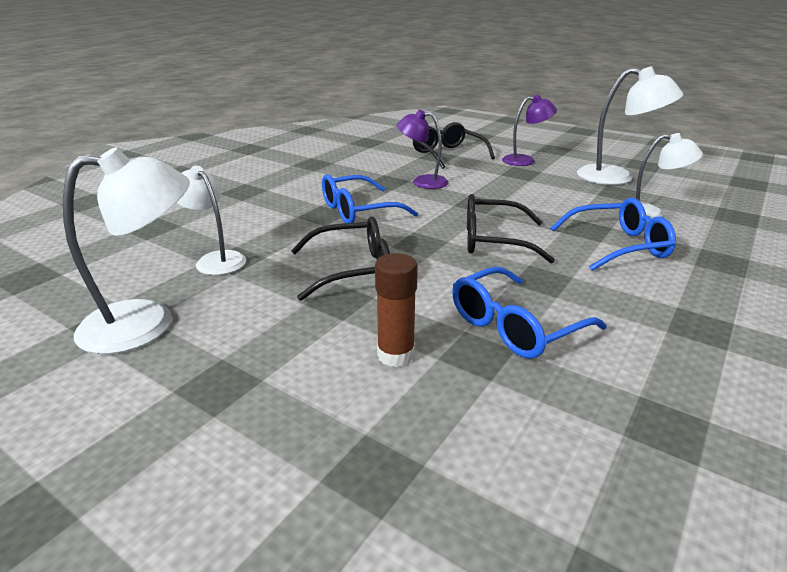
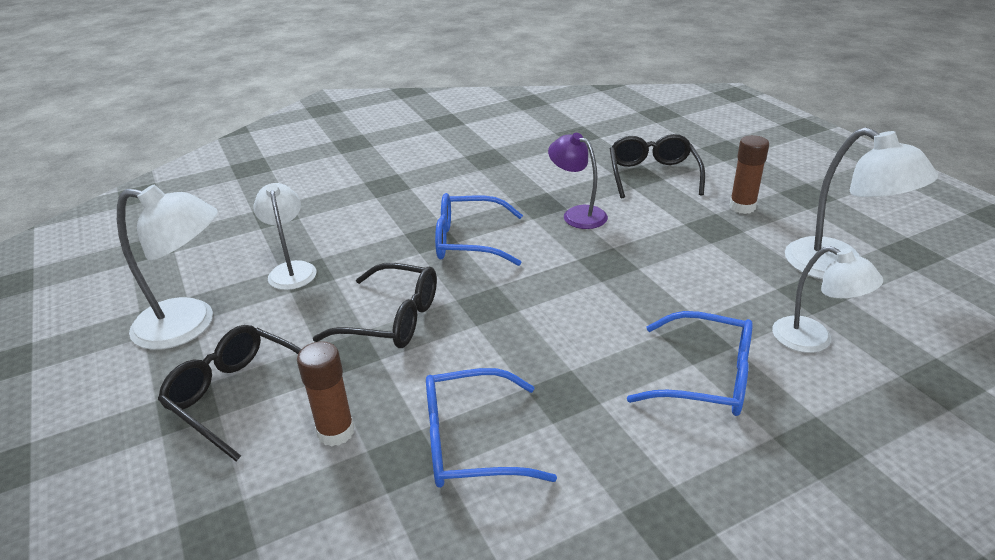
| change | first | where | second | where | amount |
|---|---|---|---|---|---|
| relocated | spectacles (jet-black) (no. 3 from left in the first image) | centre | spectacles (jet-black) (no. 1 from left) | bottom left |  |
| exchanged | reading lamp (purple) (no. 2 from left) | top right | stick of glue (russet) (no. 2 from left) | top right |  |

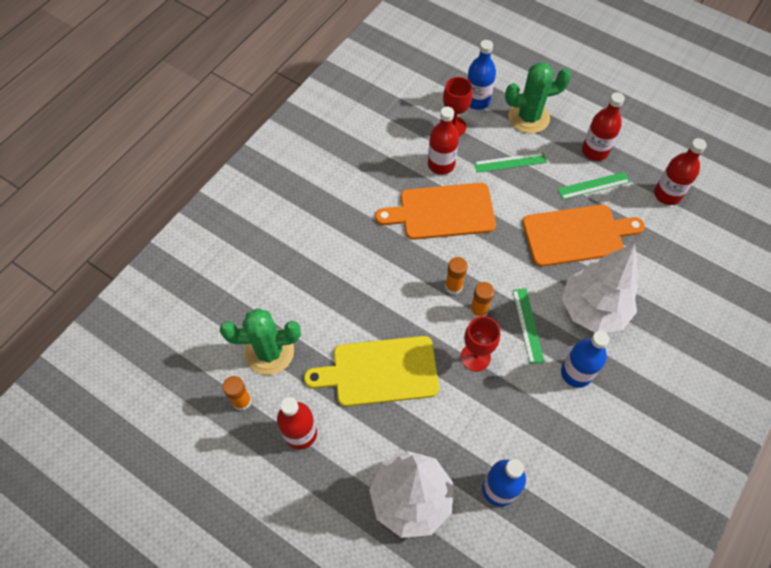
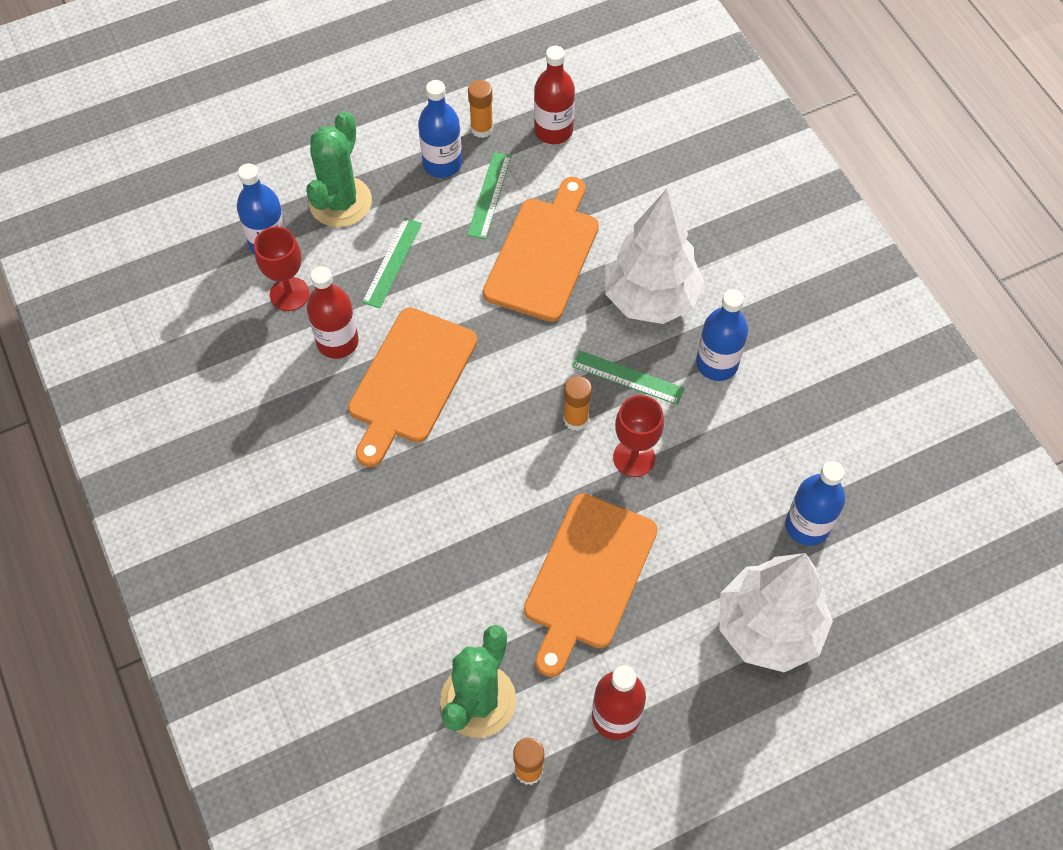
| change | first | where | second | where | amount |
|---|---|---|---|---|---|
| colour | chopping board (golden) | centre | chopping board (orange) (no. 3 from left) | bottom centre |  |
| relocated | stick of glue (orange) (no. 2 from left in the first image) | centre | stick of glue (orange) (no. 1 from left) | top centre |  |
| colour | flask (scarlet) (no. 3 from left) | top right | flask (blue) (no. 2 from left) | top centre |  |

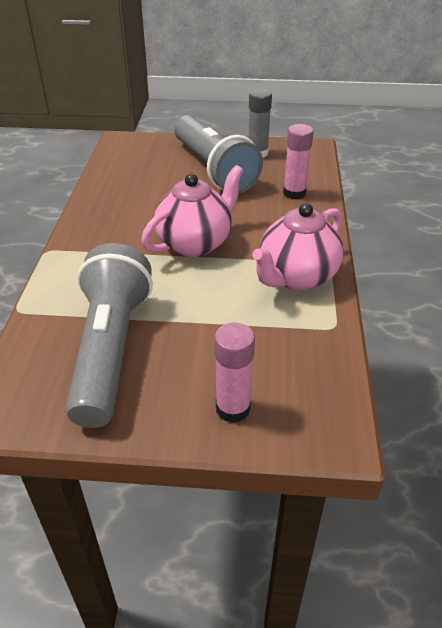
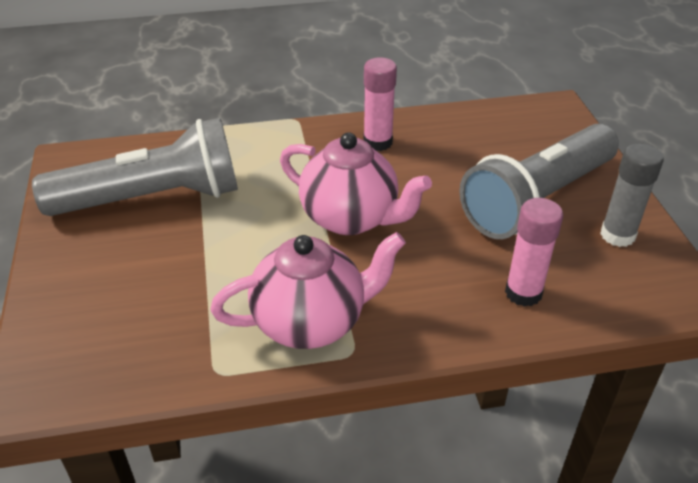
| change | first | where | second | where | amount |
|---|---|---|---|---|---|
| relocated | stick of glue (rosy) (no. 1 from left) | centre |  | top centre |  |
| spun | tea pot (rosy) (no. 2 from left in the first image) | middle right | tea pot (rosy) (no. 1 from left) | centre | 135 degrees clockwise |

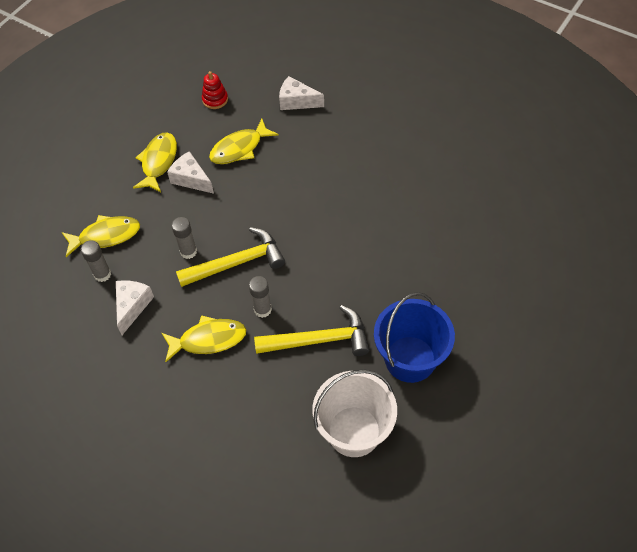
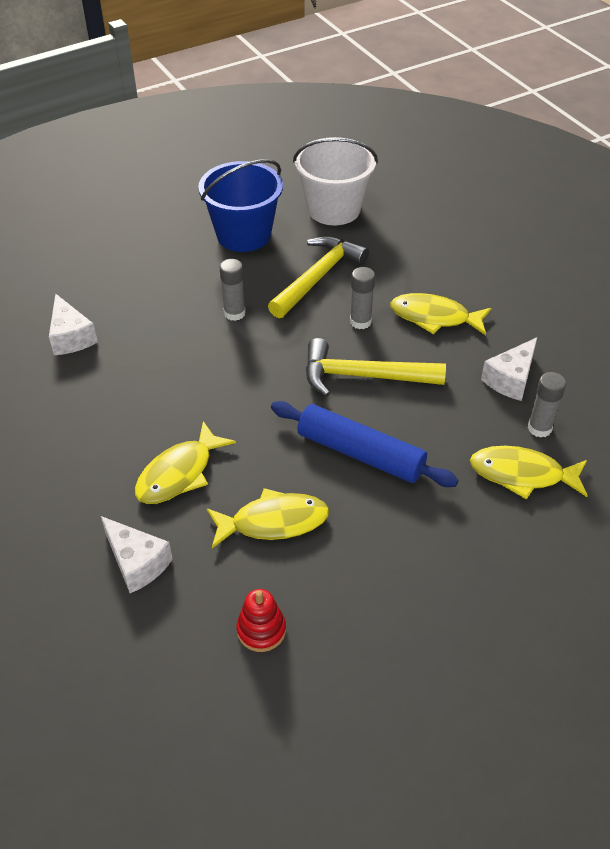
| change | first | where | second | where | amount |
|---|---|---|---|---|---|
| relocated | toy fish (golden) (no. 2 from left in the first image) | top left | toy fish (golden) (no. 1 from left) | middle left |  |
| relocated | cheese wedge (white) (no. 2 from left in the first image) | top left | cheese wedge (white) (no. 1 from left) | middle left |  |
| relocated | stick of glue (grey) (no. 2 from left in the first image) | middle left | stick of glue (grey) (no. 1 from left) | centre |  |
| spun | hammer (golden) (no. 2 from left in the first image) | centre | hammer (golden) (no. 1 from left) | top centre | 105 degrees clockwise |
| appeared |  |  | dough roller (blue) | centre |  |

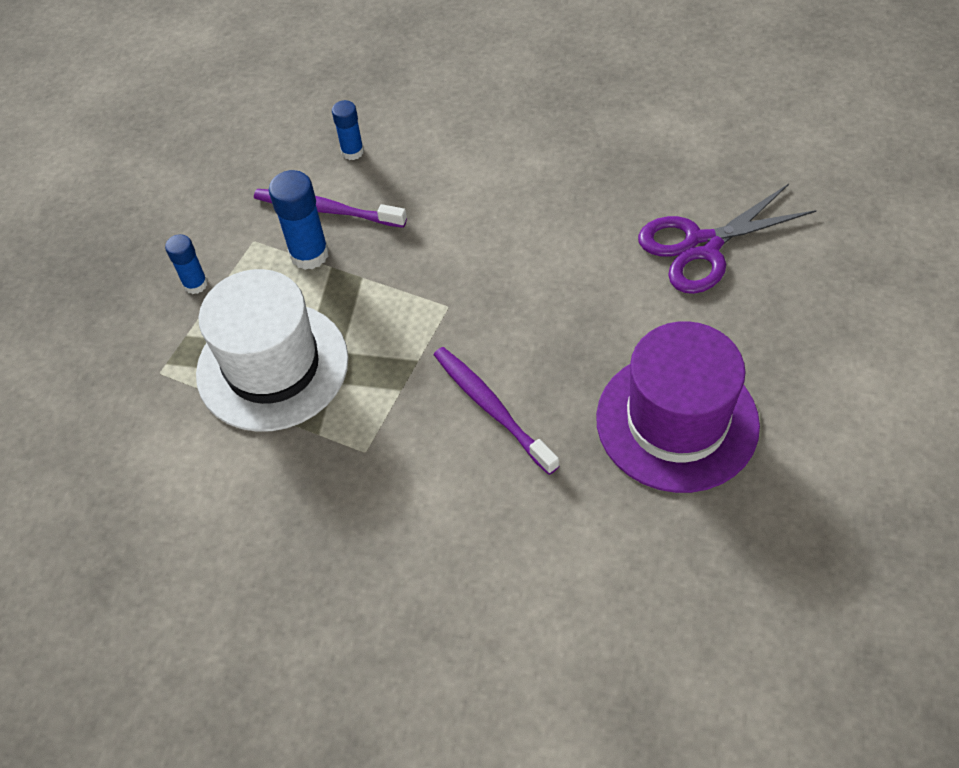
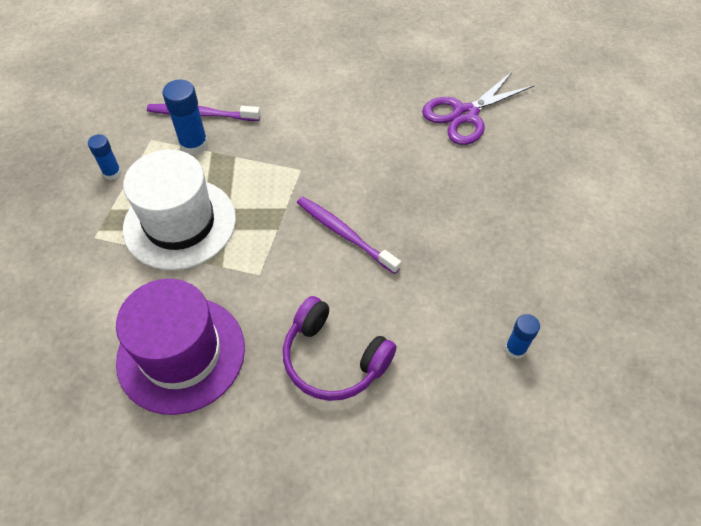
| change | first | where | second | where | amount |
|---|---|---|---|---|---|
| relocated | stick of glue (blue) (no. 3 from left) | top centre |  | middle right |  |
| relocated | top hat (purple) | middle right |  | middle left |  |
| appeared |  |  | headphones (purple) | centre |  |

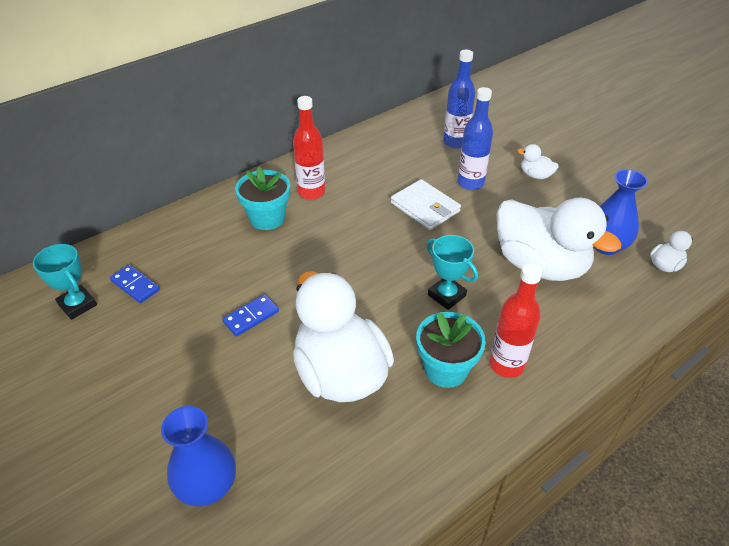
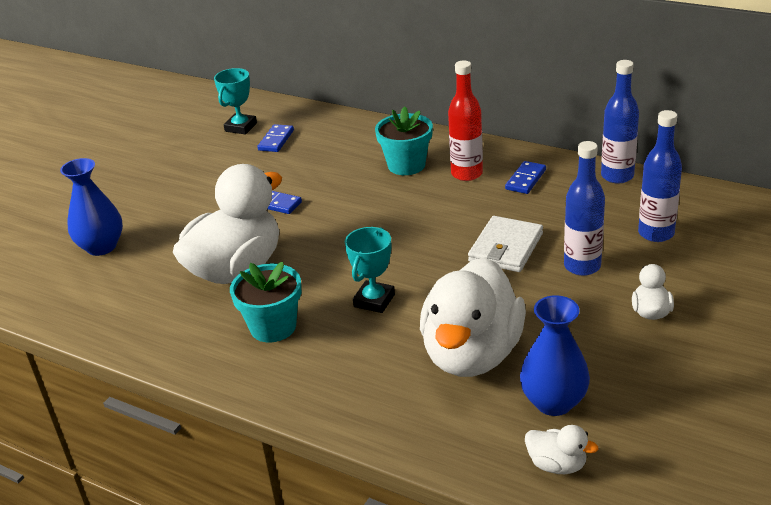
| change | first | where | second | where | amount |
|---|---|---|---|---|---|
| missing | flask (scarlet) (no. 2 from left) | middle right |  |  |  |
| appeared |  |  | domino (blue) (no. 3 from left) | middle right |  |
| appeared |  |  | flask (blue) (no. 2 from left) | top right |  |

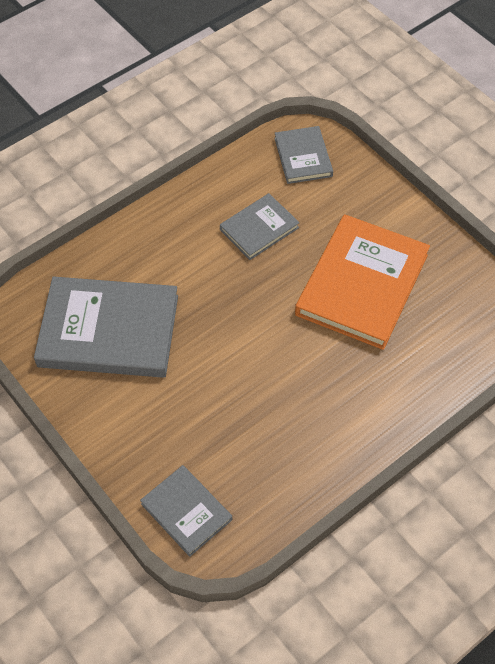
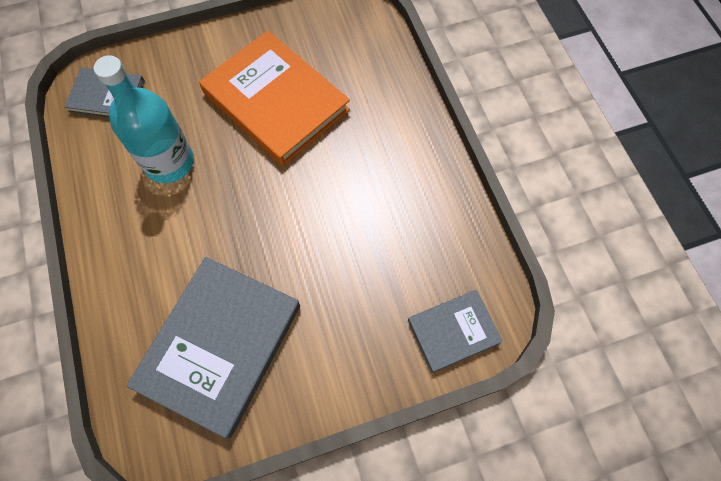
| change | first | where | second | where | amount |
|---|---|---|---|---|---|
| exchanged | book (grey) (no. 3 from left) | centre | flask (turquoise) | top left |  |

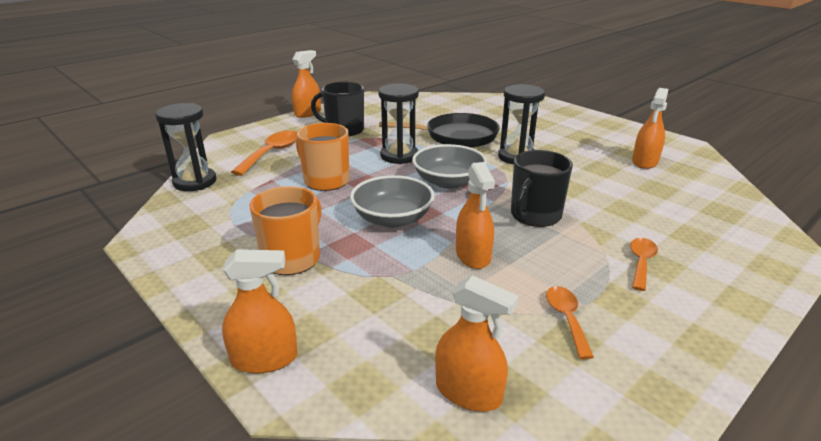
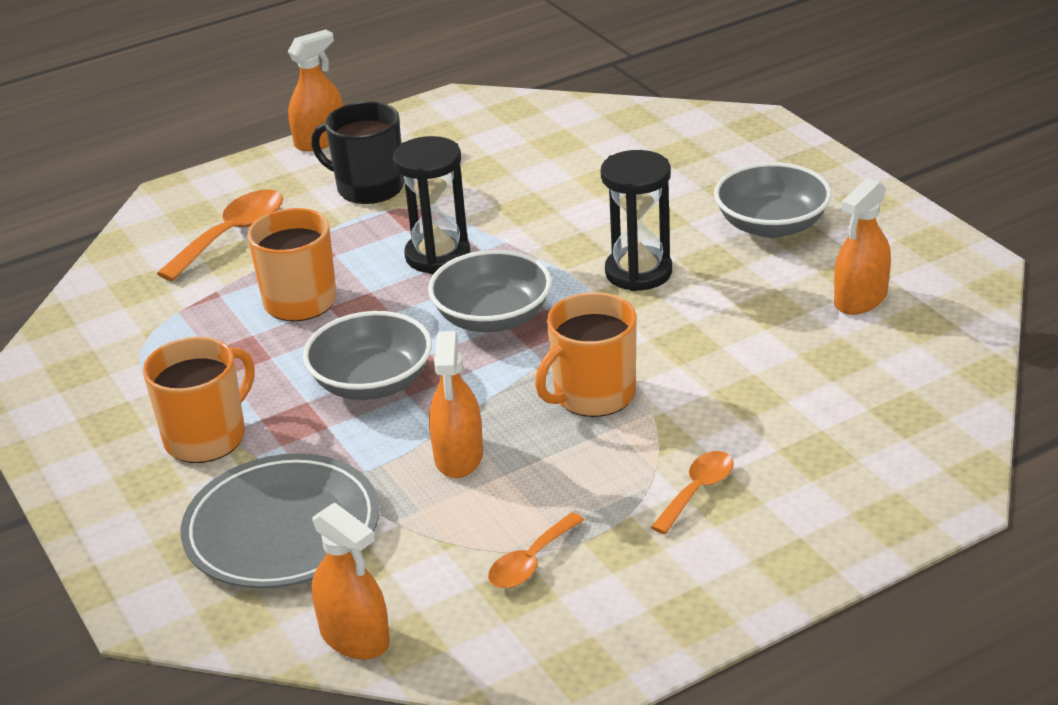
| change | first | where | second | where | amount |
|---|---|---|---|---|---|
| missing | sand timer (jet-black) (no. 1 from left) | middle left |  |  |  |
| missing | spray bottle (orange) (no. 1 from left) | bottom left |  |  |  |
| missing | frying pan (jet-black) | top centre |  |  |  |
| colour | mug (jet-black) (no. 2 from left) | centre | mug (orange) (no. 3 from left) | centre |  |
| spun | spoon (orange) (no. 2 from left) | bottom right |  | bottom centre | 150 degrees counterclockwise |
| appeared |  |  | plate (grey) | bottom left |  |
| appeared |  |  | serving bowl (grey) (no. 3 from left) | top right |  |

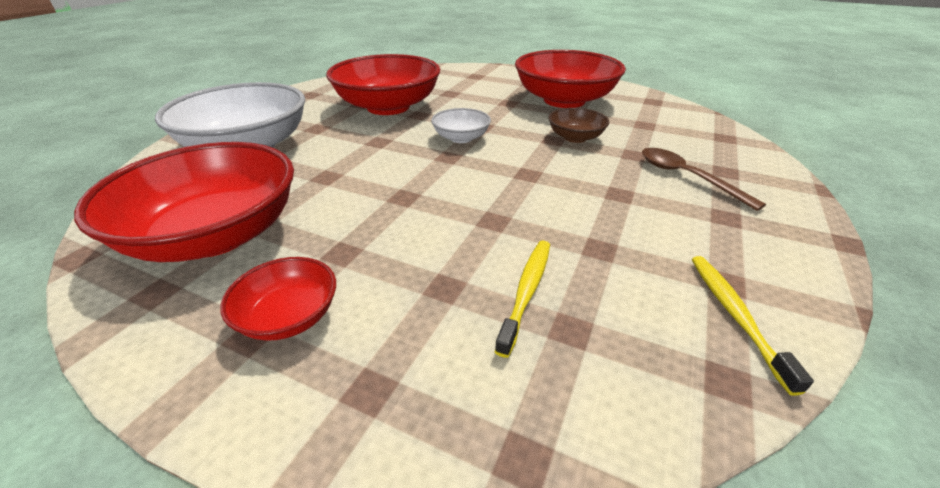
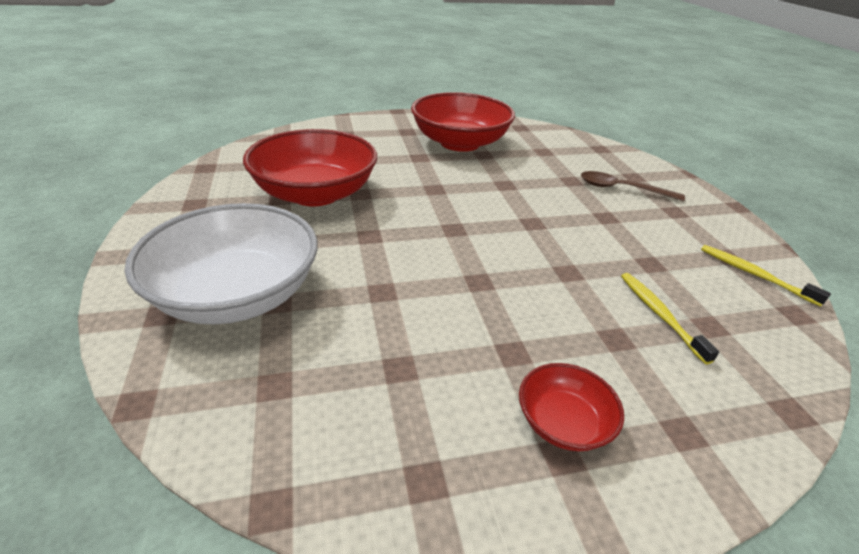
| change | first | where | second | where | amount |
|---|---|---|---|---|---|
| missing | serving bowl (scarlet) (no. 1 from left) | middle left |  |  |  |
| missing | serving bowl (white) (no. 2 from left) | top centre |  |  |  |
| missing | serving bowl (russet) | top centre |  |  |  |

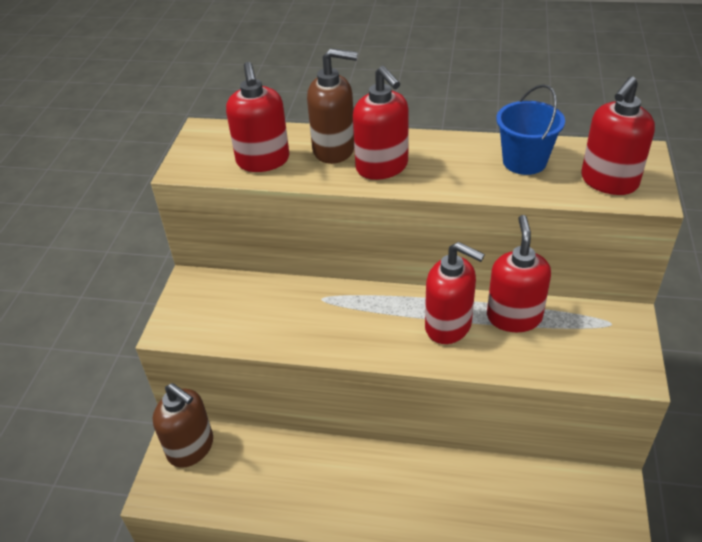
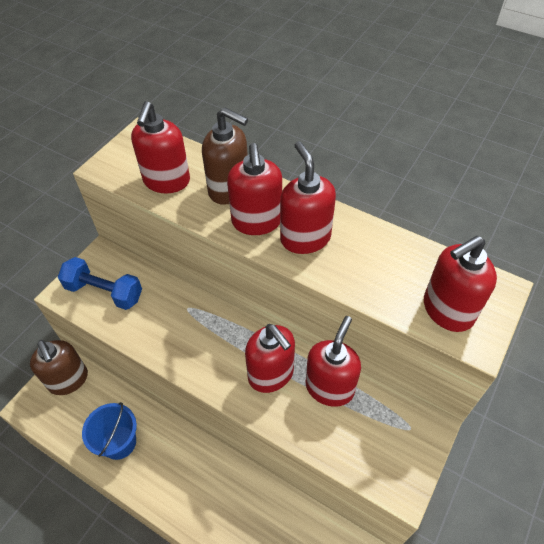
| change | first | where | second | where | amount |
|---|---|---|---|---|---|
| relocated | pail (blue) | top right |  | bottom left |  |
| appeared |  |  | dumbbell (blue) | middle left |  |
| appeared |  |  | pump bottle (scarlet) (no. 4 from left) | centre |  |

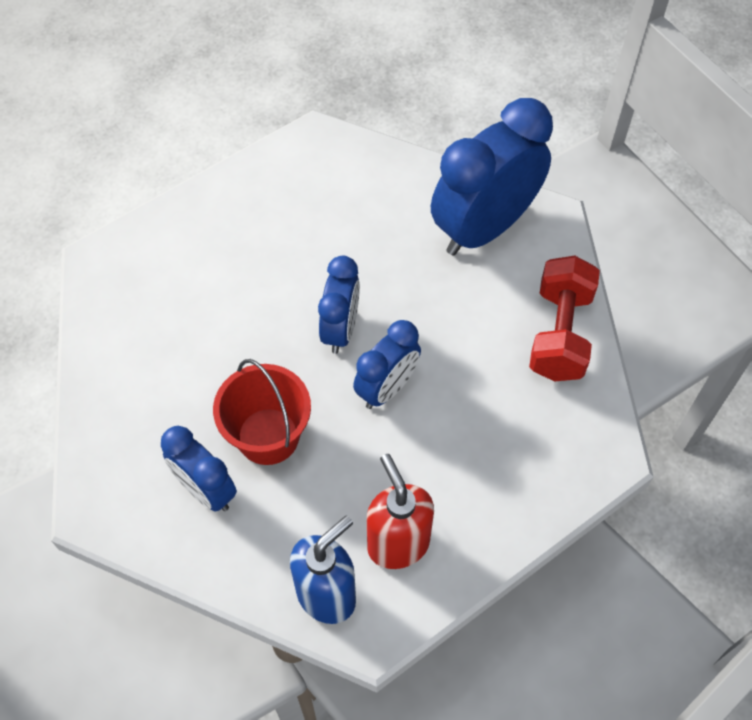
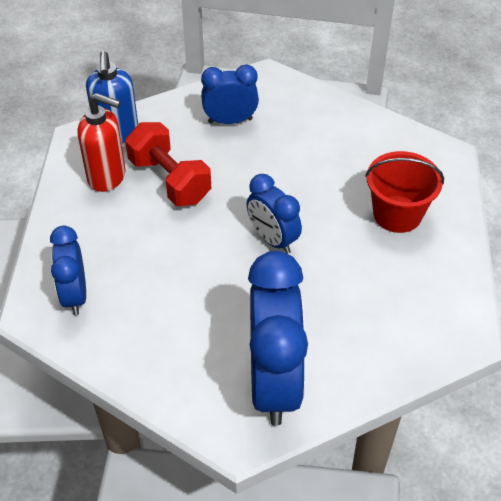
| change | first | where | second | where | amount |
|---|---|---|---|---|---|
| relocated | pail (scarlet) | centre |  | middle right |  |
| relocated | alarm clock (blue) (no. 3 from left in the first image) | centre | alarm clock (blue) (no. 1 from left) | middle left |  |
| relocated | dumbbell (scarlet) | middle right |  | top centre |  |

